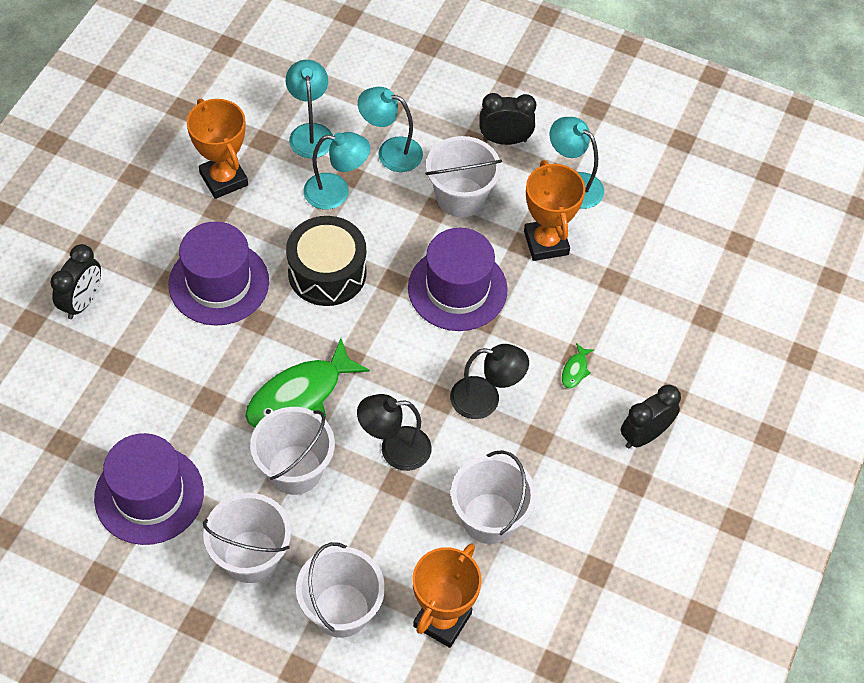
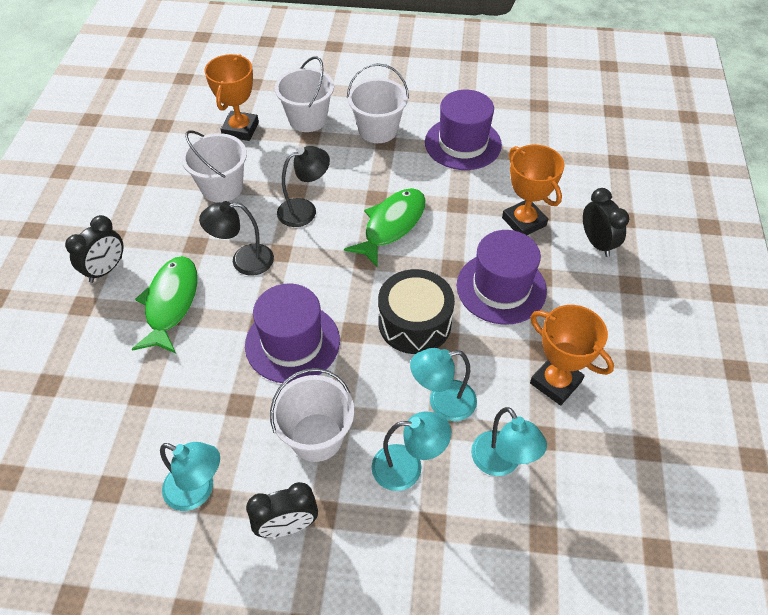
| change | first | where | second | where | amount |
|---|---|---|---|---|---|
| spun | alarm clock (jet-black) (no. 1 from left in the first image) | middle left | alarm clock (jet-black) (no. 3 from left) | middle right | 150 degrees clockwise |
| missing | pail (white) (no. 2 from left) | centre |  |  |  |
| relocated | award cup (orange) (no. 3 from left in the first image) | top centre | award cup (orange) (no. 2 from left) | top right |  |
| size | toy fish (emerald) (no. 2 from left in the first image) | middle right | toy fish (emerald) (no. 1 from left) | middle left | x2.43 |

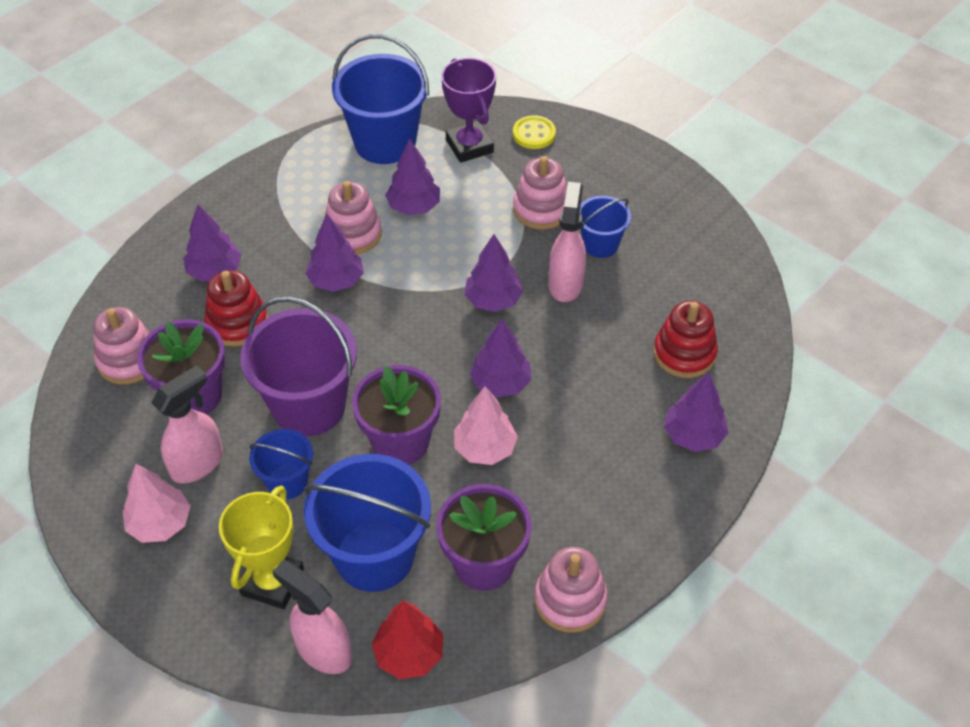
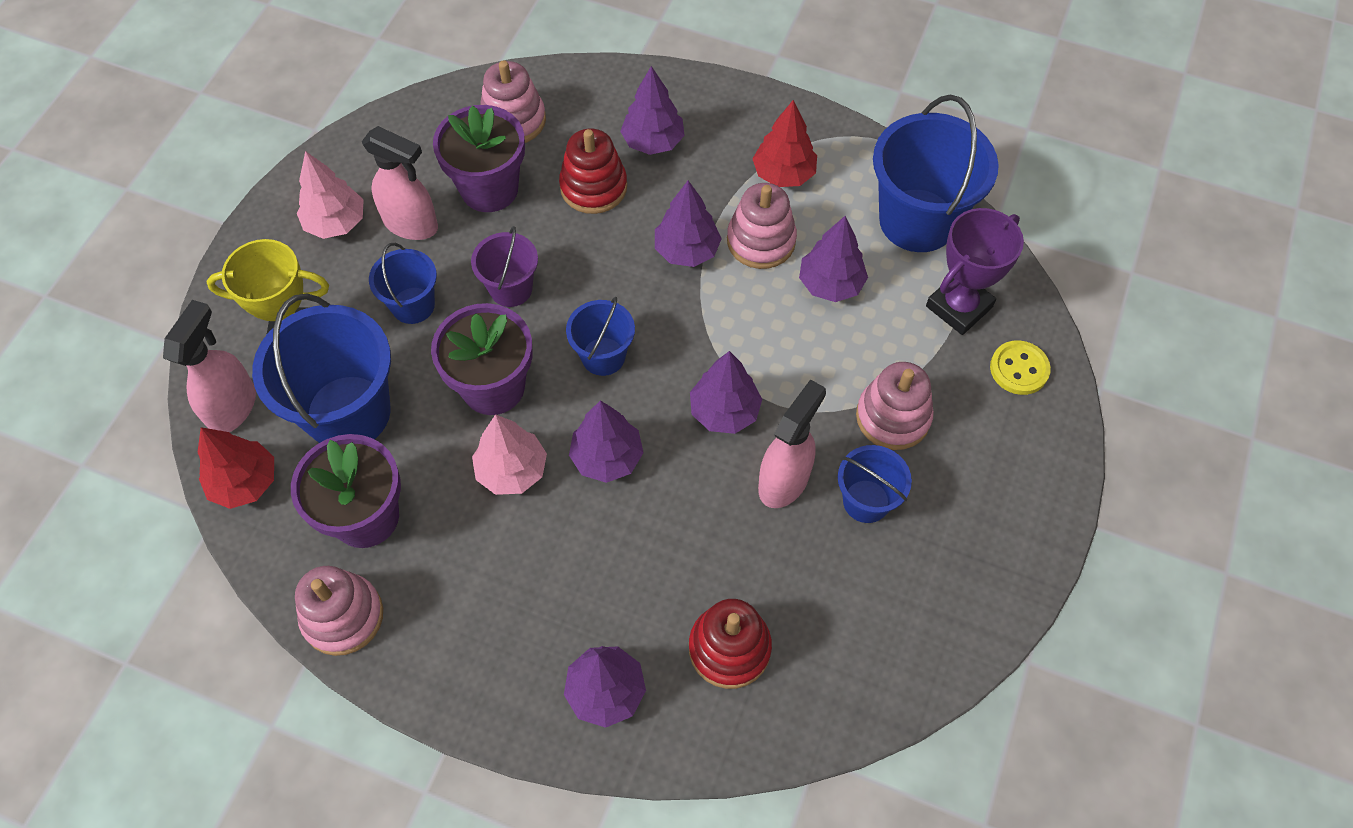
| change | first | where | second | where | amount |
|---|---|---|---|---|---|
| size | pail (purple) | middle left |  | top centre | x0.54 |
| spun | spray bottle (rosy) (no. 3 from left) | top centre |  | centre | 45 degrees counterclockwise |
| appeared |  |  | pail (blue) (no. 3 from left) | centre |  |
| appeared |  |  | tree (scarlet) (no. 2 from left) | top centre |  |

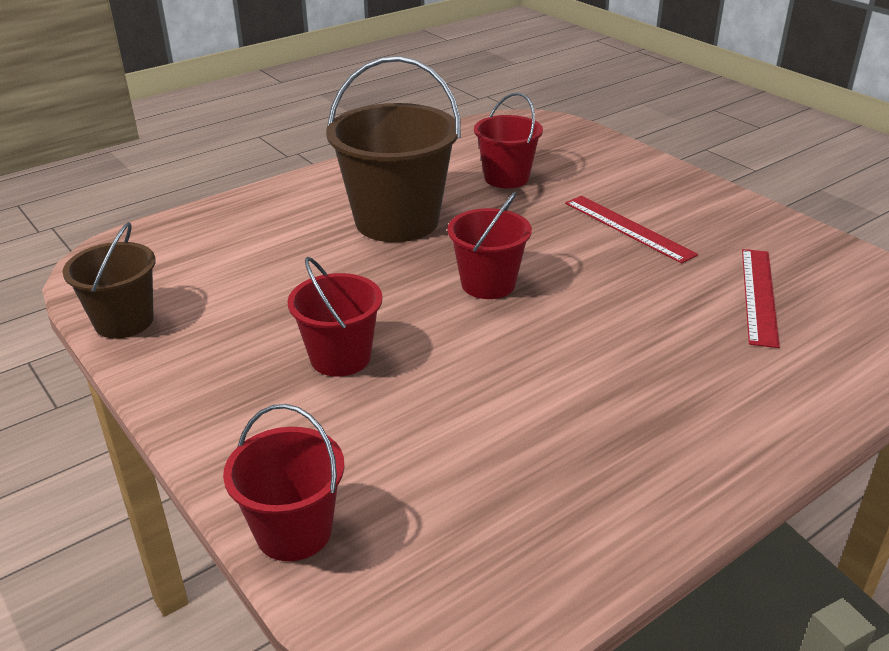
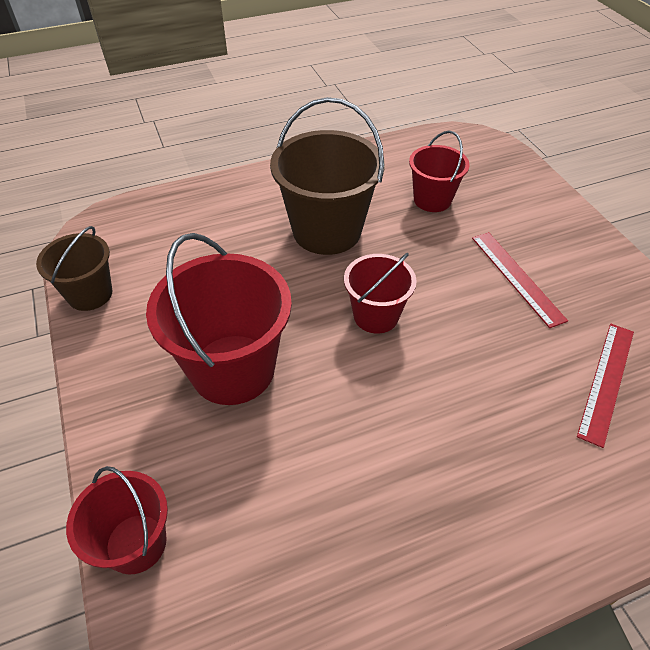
| change | first | where | second | where | amount |
|---|---|---|---|---|---|
| size | pail (scarlet) (no. 2 from left) | centre |  | centre | x1.73 |

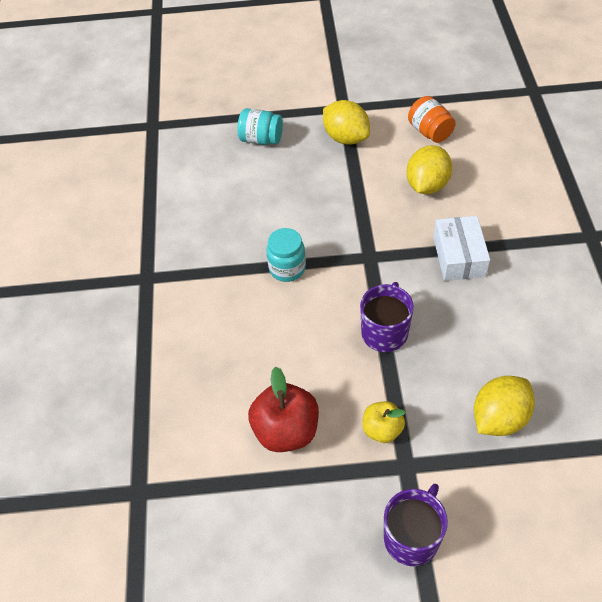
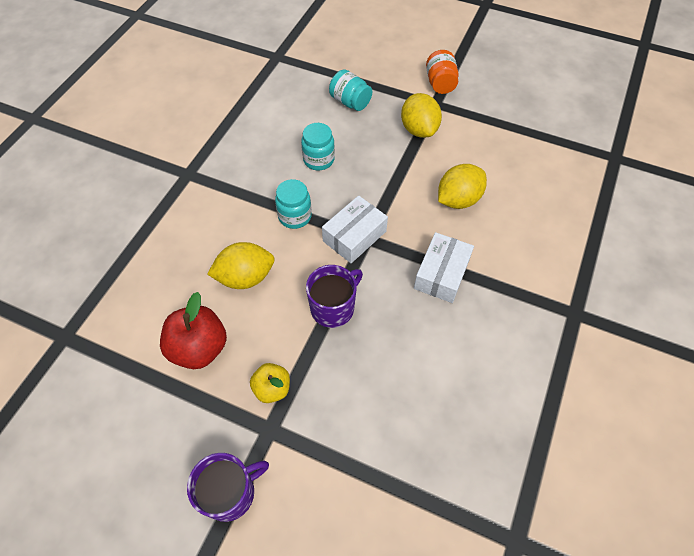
| change | first | where | second | where | amount |
|---|---|---|---|---|---|
| relocated | preserve jar (orange) | top right |  | top centre |  |
| relocated | citrus fruit (golden) (no. 3 from left in the first image) | bottom right | citrus fruit (golden) (no. 1 from left) | centre |  |
| appeared |  |  | preserve jar (turquoise) (no. 2 from left) | top centre |  |
| appeared |  |  | box (white) (no. 1 from left) | centre |  |

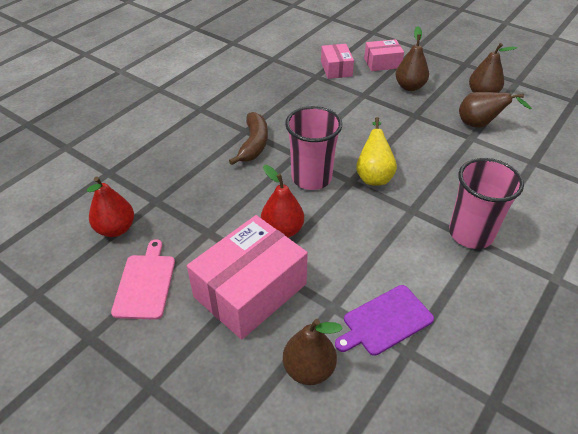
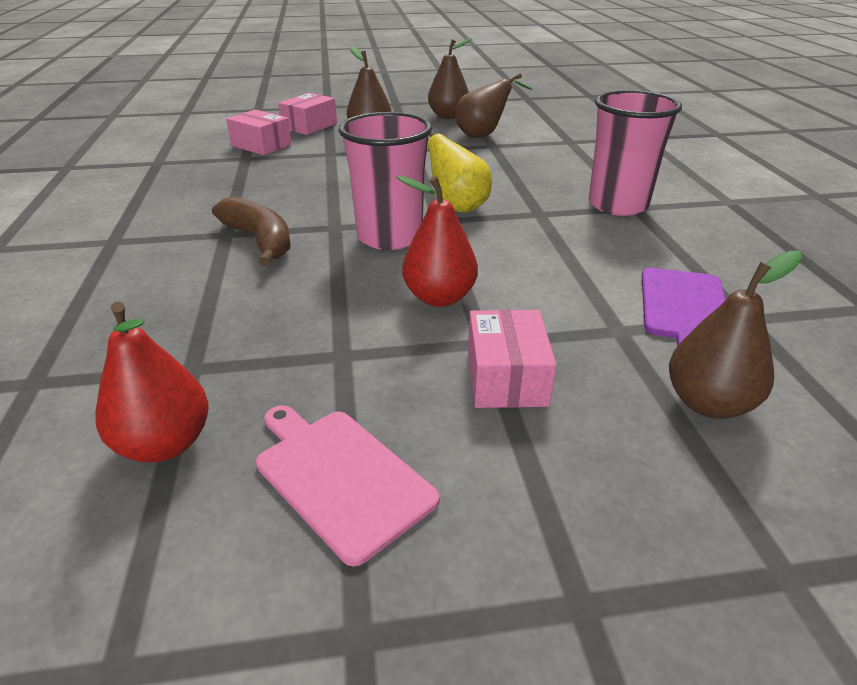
| change | first | where | second | where | amount |
|---|---|---|---|---|---|
| size | box (rosy) (no. 1 from left in the first image) | centre | box (rosy) (no. 3 from left) | centre | x0.54 |

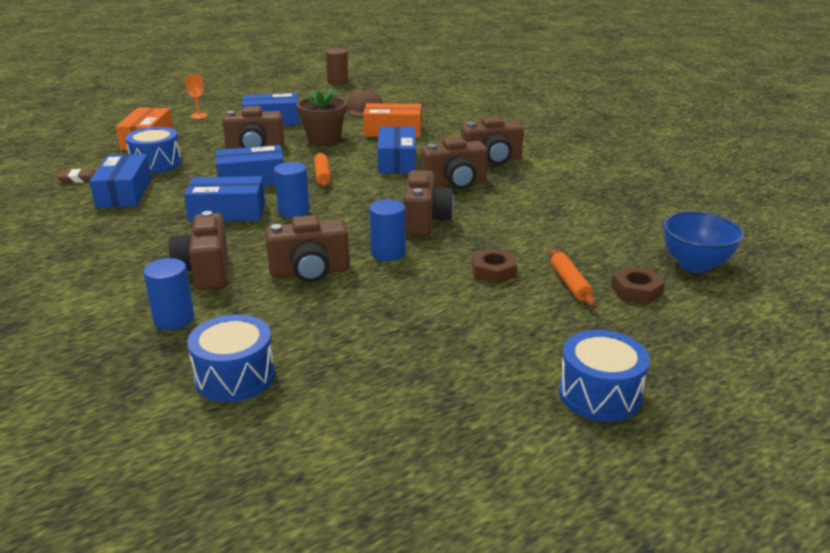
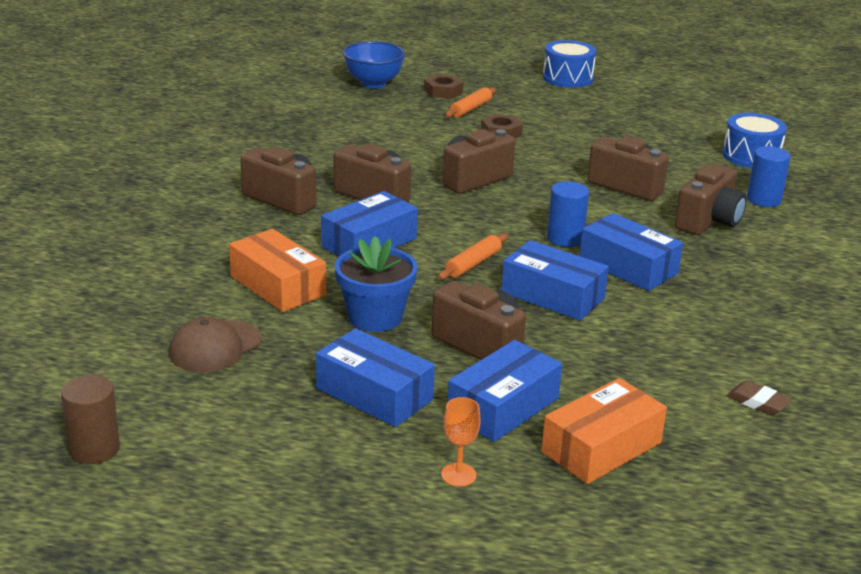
| change | first | where | second | where | amount |
|---|---|---|---|---|---|
| relocated | box (blue) (no. 1 from left in the first image) | top left | box (blue) (no. 3 from left) | bottom centre |  |
| missing | toy drum (blue) (no. 1 from left) | top left |  |  |  |
| colour | flower pot (russet) | top centre | flower pot (blue) | centre |  |
| missing | solid cylinder (blue) (no. 3 from left) | centre |  |  |  |

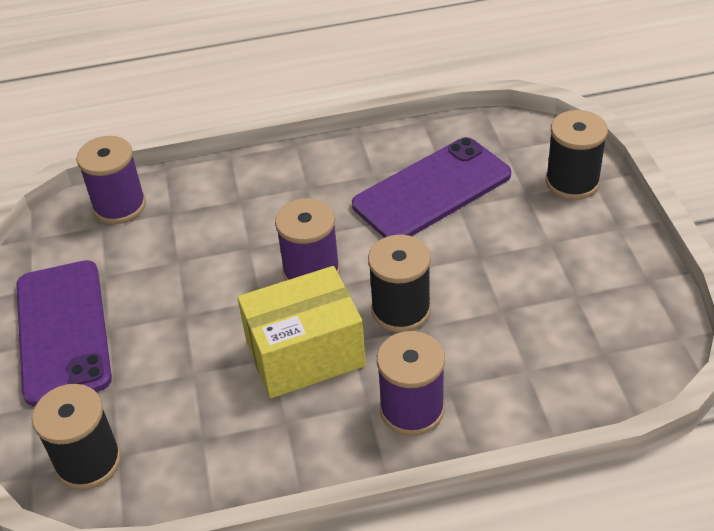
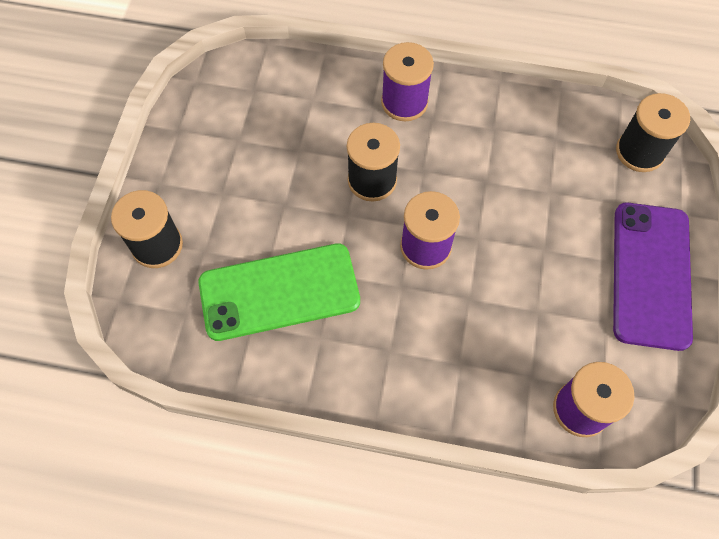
| change | first | where | second | where | amount |
|---|---|---|---|---|---|
| missing | box (golden) | centre |  |  |  |
| colour | phone (purple) (no. 2 from left) | centre | phone (emerald) | centre |  |

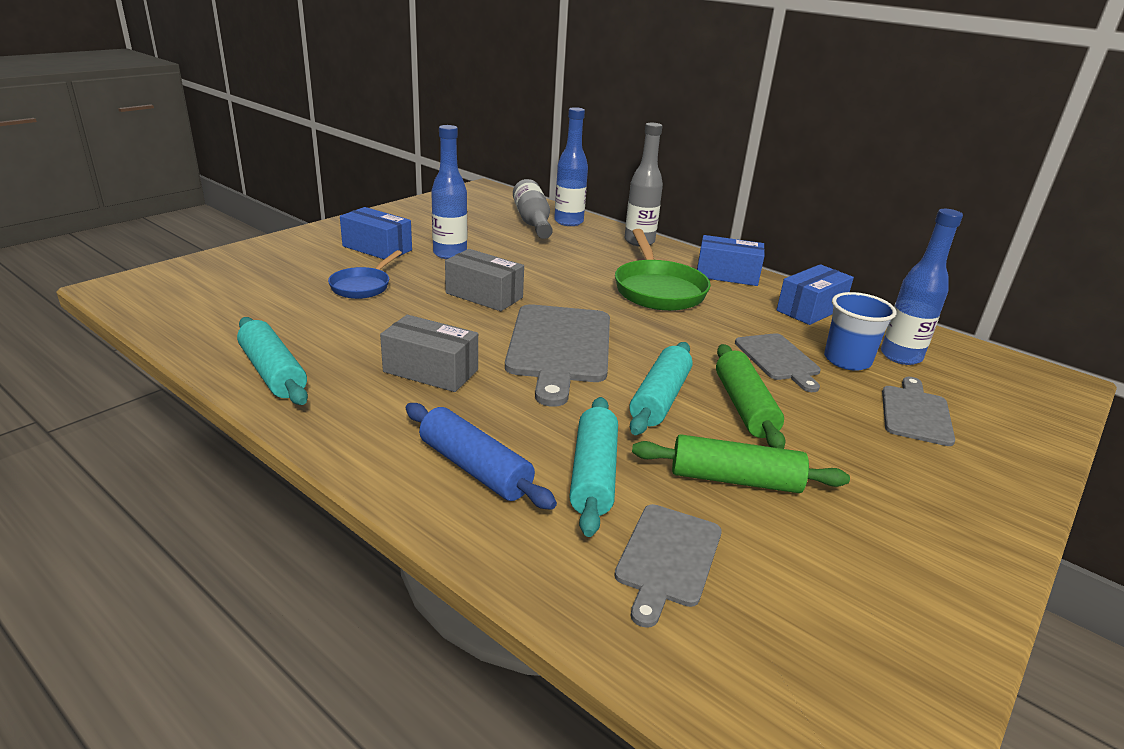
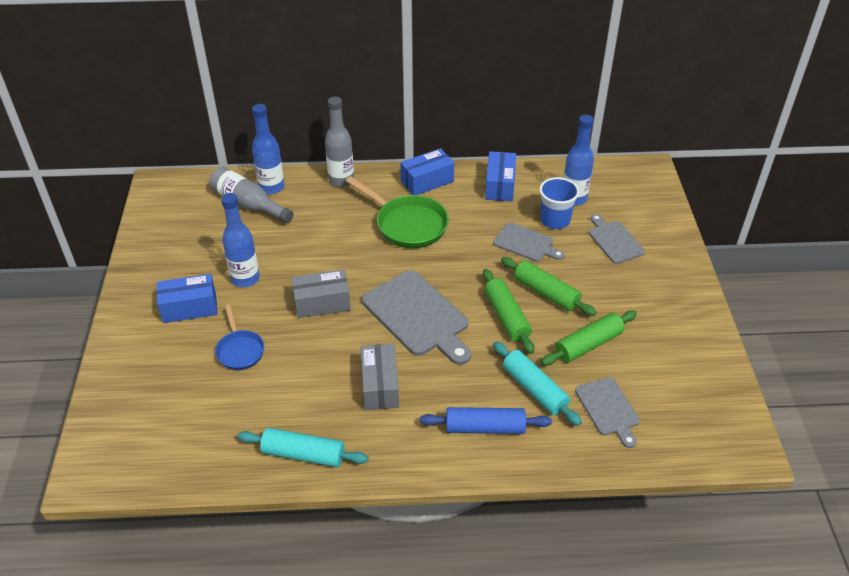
| change | first | where | second | where | amount |
|---|---|---|---|---|---|
| spun | box (grey) (no. 1 from left in the first image) | centre | box (grey) (no. 2 from left) | centre | 75 degrees counterclockwise |
| colour | dough roller (turquoise) (no. 3 from left) | centre | dough roller (emerald) (no. 1 from left) | centre |  |

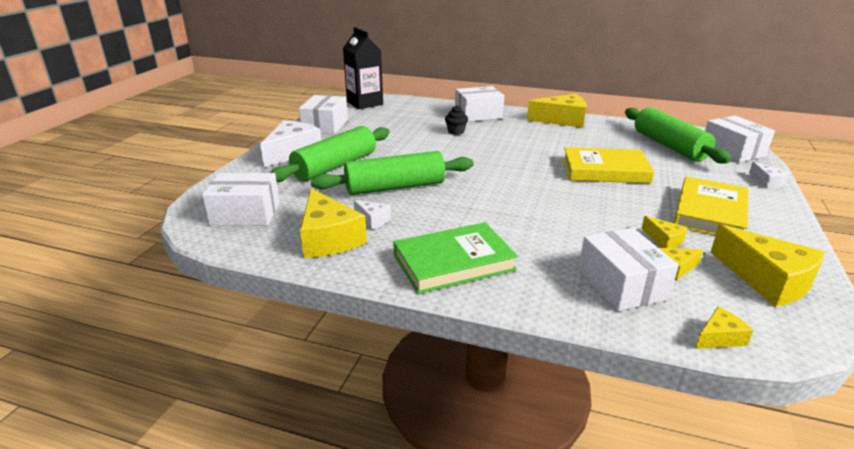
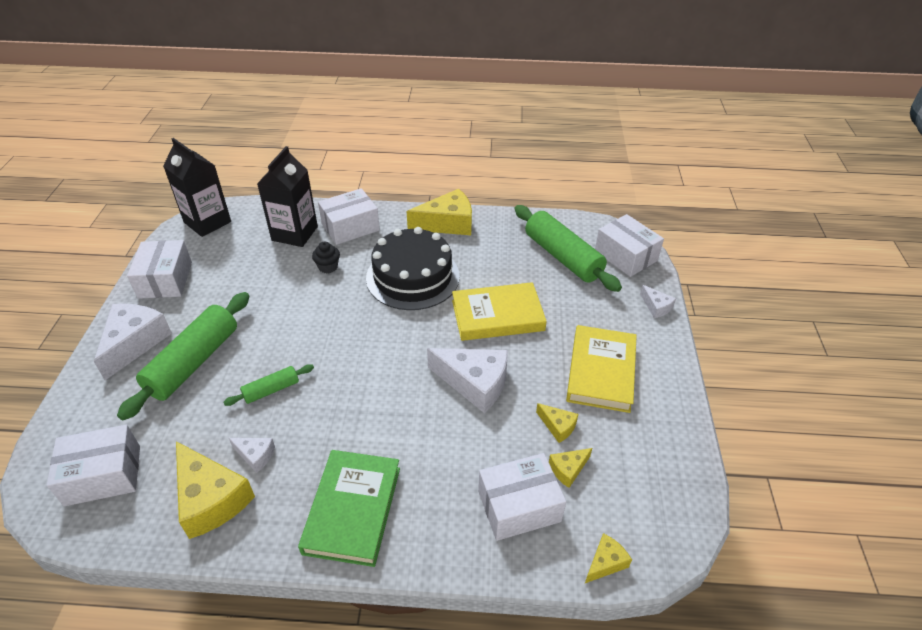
| change | first | where | second | where | amount |
|---|---|---|---|---|---|
| size | dough roller (emerald) (no. 2 from left) | centre |  | middle left | x0.50 |
| spun | book (emerald) | centre |  | bottom centre | 45 degrees counterclockwise |
| spun | box (white) (no. 4 from left) | middle right |  | bottom centre | 75 degrees counterclockwise |
| missing | cheese wedge (golden) (no. 6 from left) | middle right |  |  |  |
| appeared |  |  | carton (jet-black) (no. 2 from left) | top left |  |
| appeared |  |  | cake (jet-black) | centre |  |
| appeared |  |  | cheese wedge (white) (no. 3 from left) | centre |  |

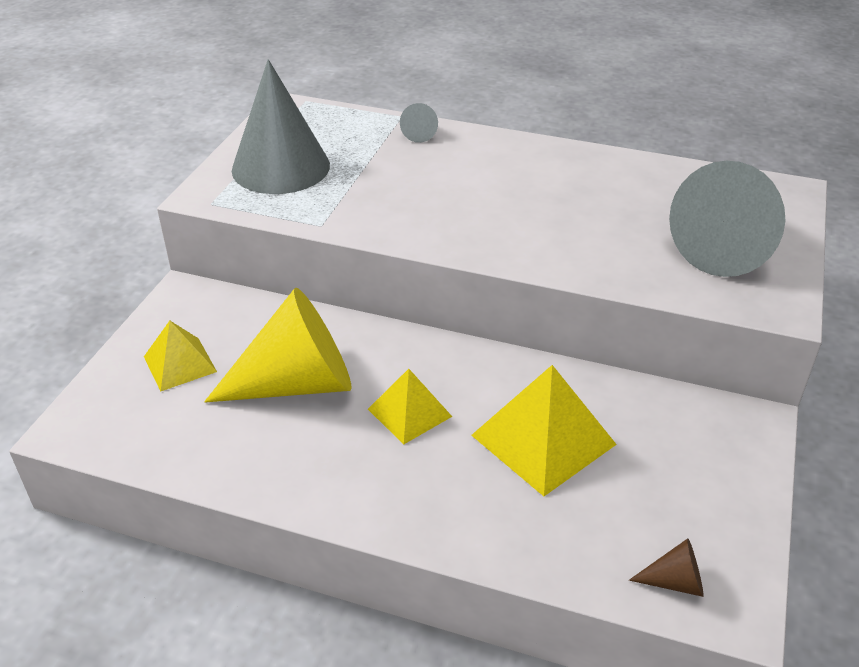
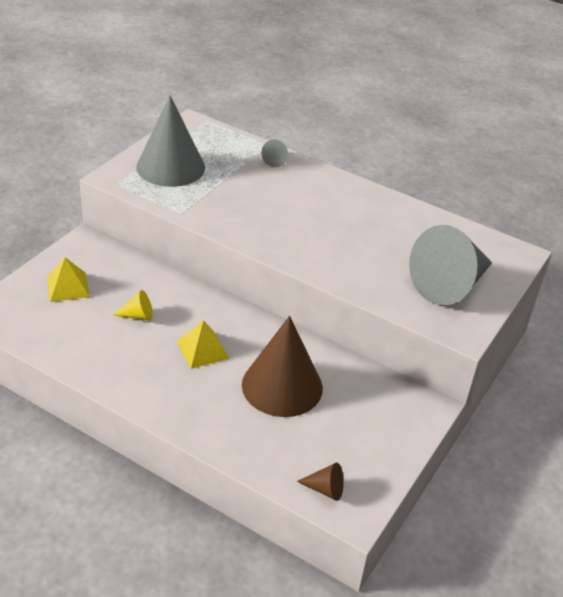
| change | first | where | second | where | amount |
|---|---|---|---|---|---|
| size | cone (golden) | middle left |  | middle left | x0.41 |
| exchanged | pyramid shape (golden) (no. 3 from left) | centre | cone (russet) (no. 1 from left) | centre |  |

